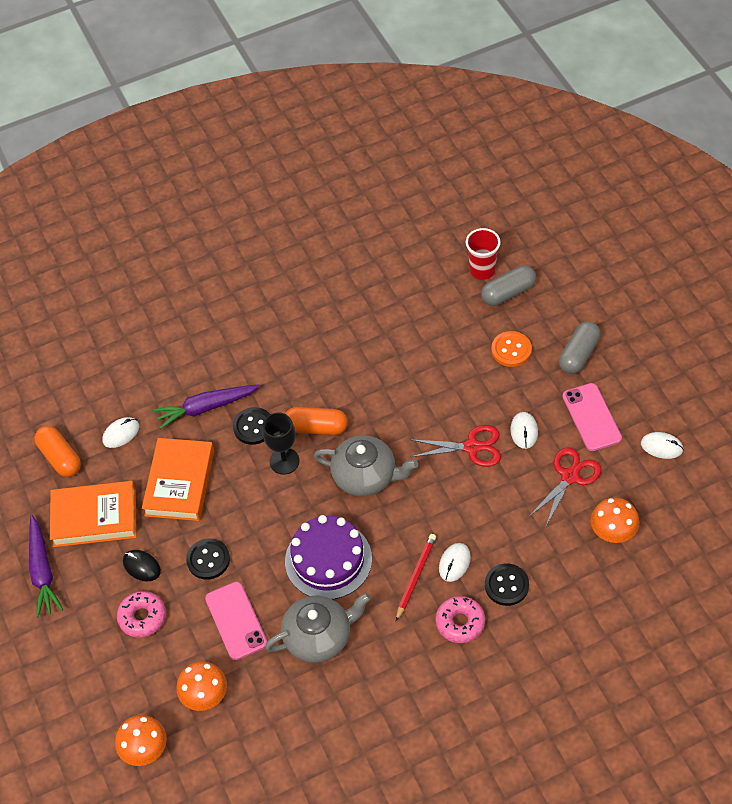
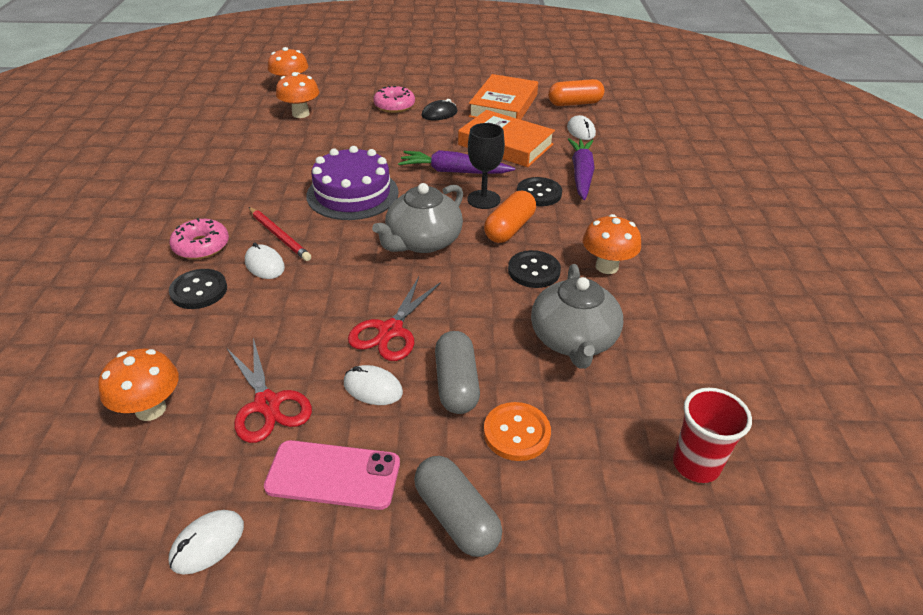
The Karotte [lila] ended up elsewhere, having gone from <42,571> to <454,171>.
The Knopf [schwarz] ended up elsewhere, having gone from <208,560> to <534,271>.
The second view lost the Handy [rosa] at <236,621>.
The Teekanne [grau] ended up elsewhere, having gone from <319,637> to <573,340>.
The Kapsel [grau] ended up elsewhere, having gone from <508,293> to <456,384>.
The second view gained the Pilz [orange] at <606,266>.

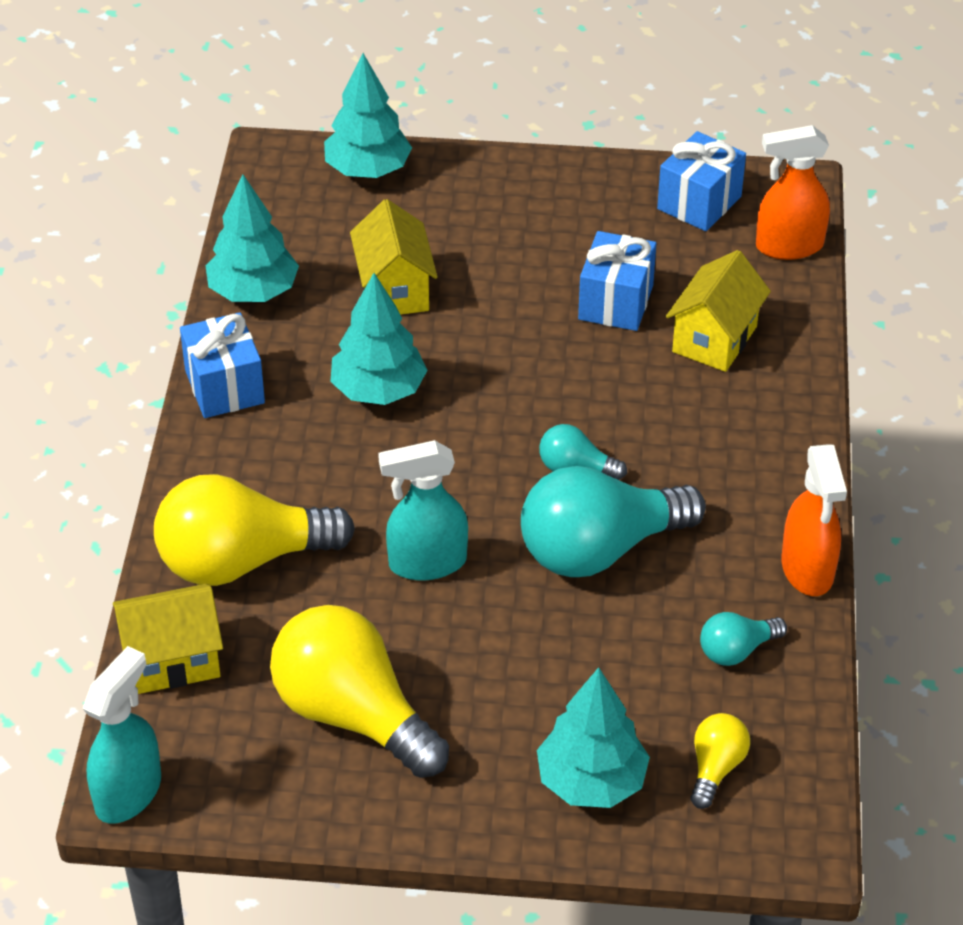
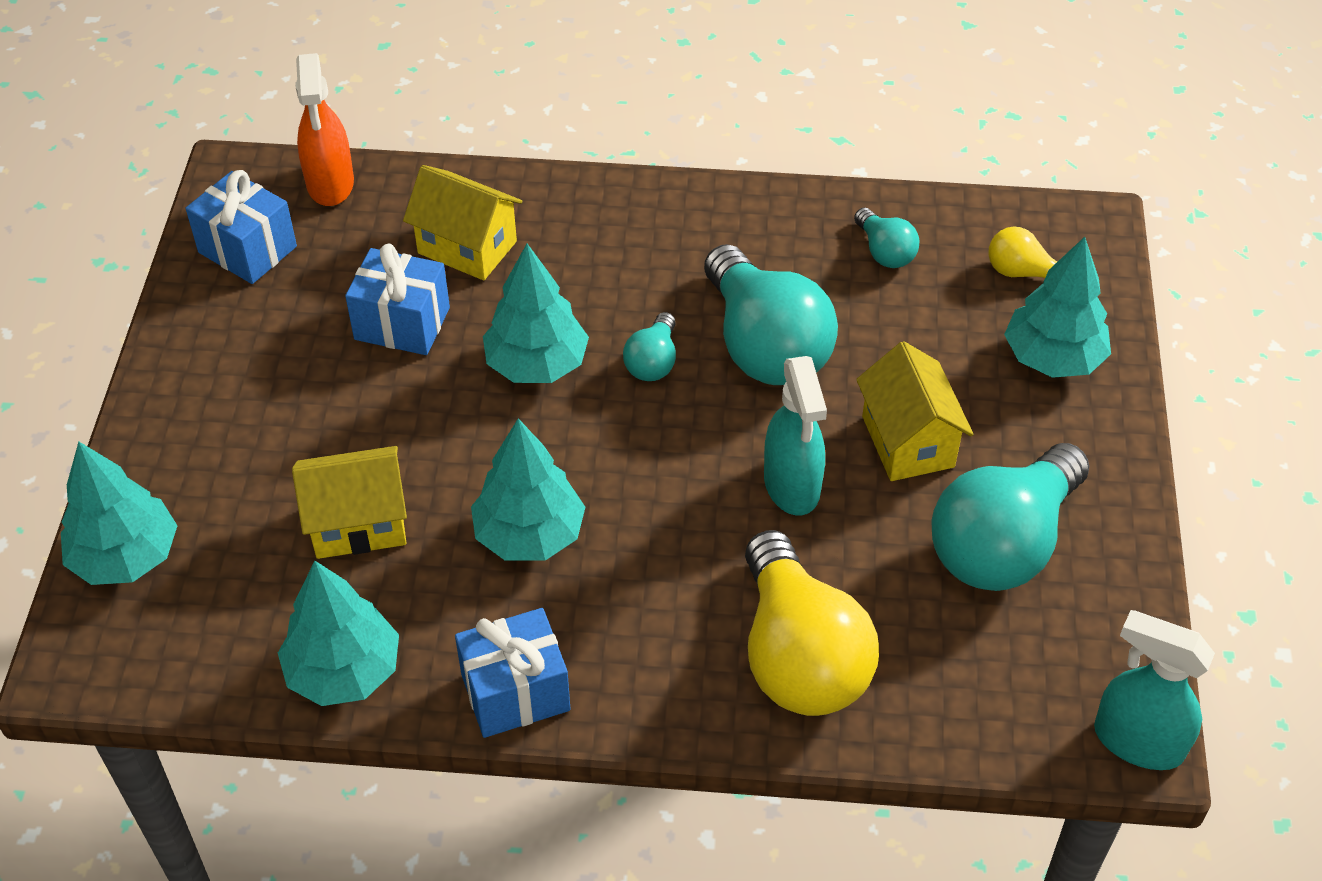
The Haus [gelb] ended up elsewhere, having gone from <172,660> to <907,441>.
What was the Glühbirne [gelb] at <353,715> turned into the Glühbirne [türkis] at <1003,544>.
The second view lost the Sprühflasche [orange] at <807,570>.
The second view gained the Baum [türkis] at <537,364>.

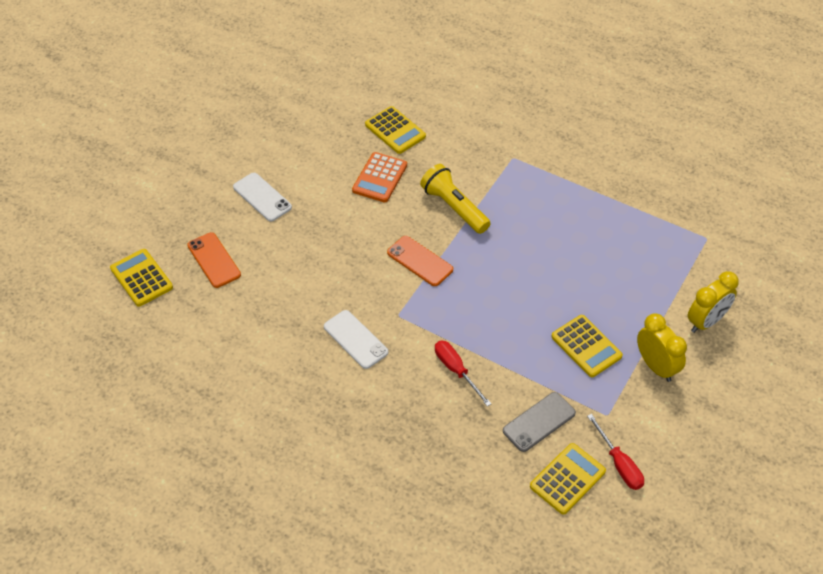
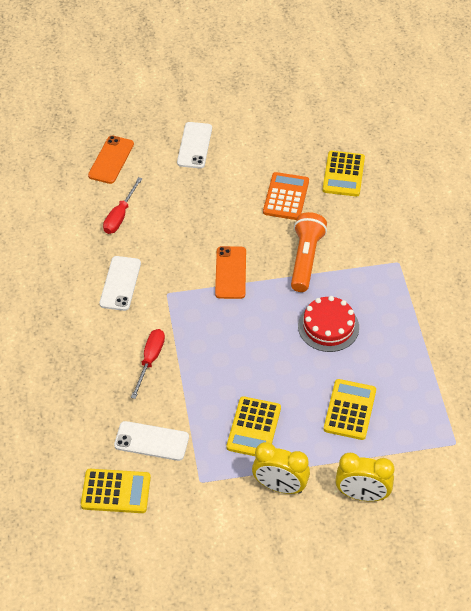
The Taschenrechner [gelb] ended up elsewhere, having gone from <141,278> to <349,410>.
The Taschenrechner [orange] at <380,178> ended up facing another way, 120 degrees clockwise from before.
What was the Taschenlampe [gelb] at <454,207> turned into the Taschenlampe [orange] at <305,259>.
What was the Handy [grau] at <539,422> turned into the Handy [weiß] at <151,441>.
The Schraubenzieher [rot] ended up elsewhere, having gone from <619,464> to <120,216>.
The Wecker [gelb] at <656,366> ended up facing another way, 90 degrees clockwise from before.
The second view gained the Kuchen [rot] at <328,326>.

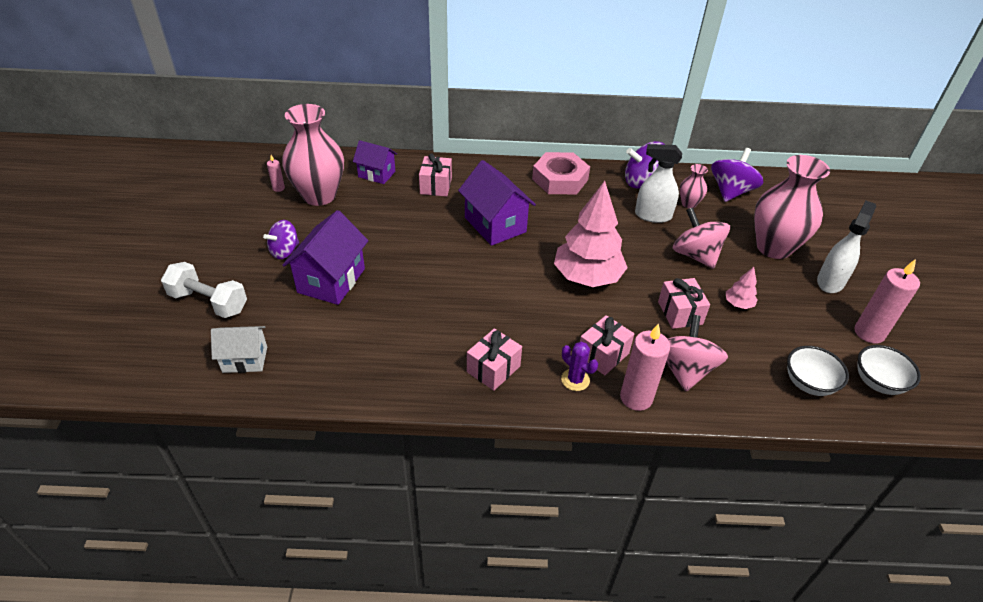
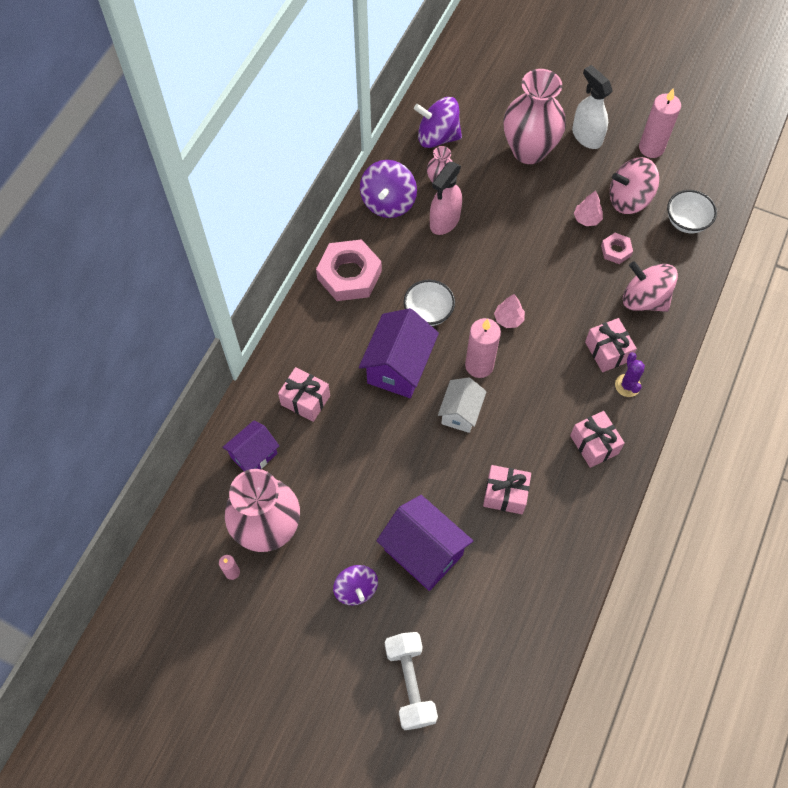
The Hantel [weiß] at <209,302> ended up facing another way, 60 degrees counterclockwise from before.
The Haus [weiß] ended up elsewhere, having gone from <245,359> to <460,413>.
The Haus [lila] at <495,225> ended up facing another way, 60 degrees counterclockwise from before.
The size of the Baum [rosa] at <587,277> changed by a factor of 0.42.
The Kaktus [lila] at <575,380> ended up facing another way, 75 degrees counterclockwise from before.
The Kerze [rosa] ended up elsewhere, having gone from <636,398> to <479,365>.
What was the Sprühflasche [weiß] at <652,215> turned into the Sprühflasche [rosa] at <444,221>.
The Geschenk [rosa] ended up elsewhere, having gone from <680,313> to <505,494>.
The Kreisel [rosa] ended up elsewhere, having gone from <695,255> to <629,199>.
The Kreisel [lila] at <730,192> ended up facing another way, 45 degrees counterclockwise from before.
The Schüssel [weiß] ended up elsewhere, having gone from <878,382> to <428,312>.
The second view gained the Sechskantmutter [rosa] at <616,250>.

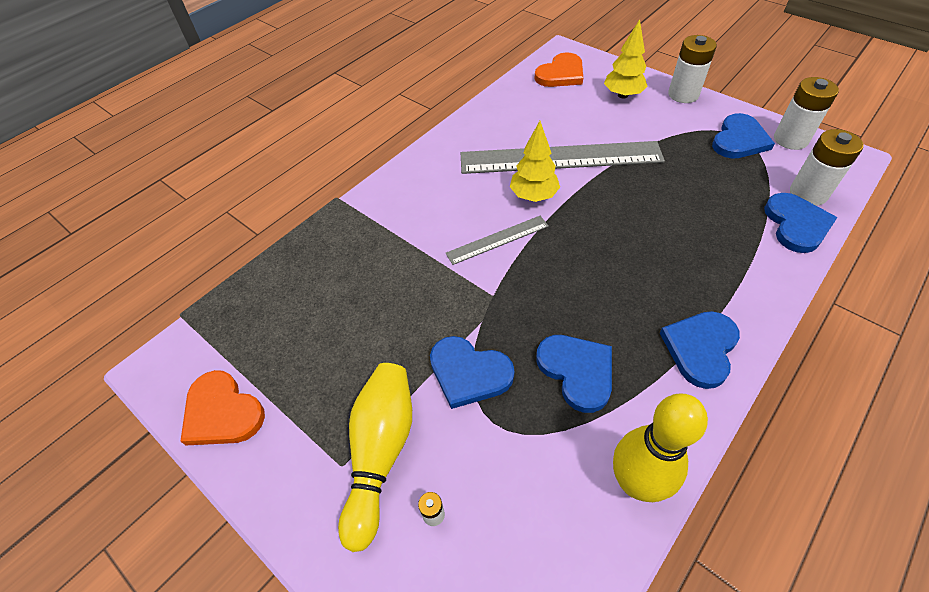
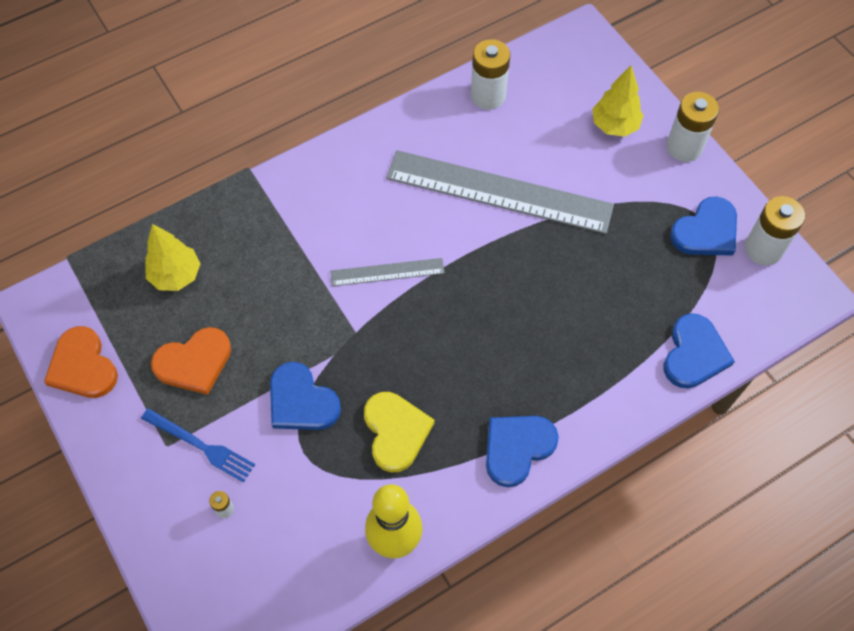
Where the Bowlingkegel [gelb] stood at <381,453>, the Gabel [blau] came to stand at <201,446>.
The Baum [gelb] ended up elsewhere, having gone from <533,196> to <176,276>.
The Herz [orange] ended up elsewhere, having gone from <561,74> to <194,362>.
What was the Herz [blau] at <577,371> turned into the Herz [gelb] at <396,431>.
The Batterie [weiß] ended up elsewhere, having gone from <808,193> to <488,96>.

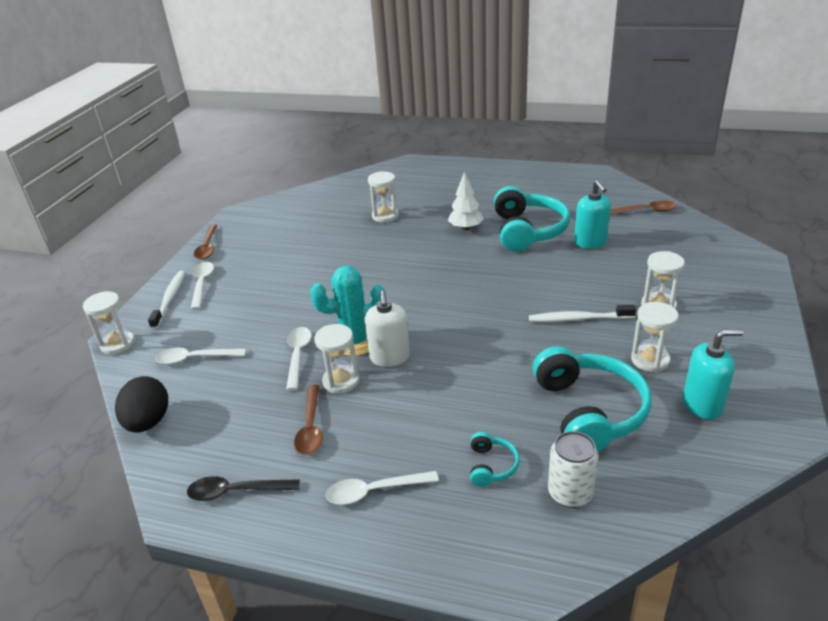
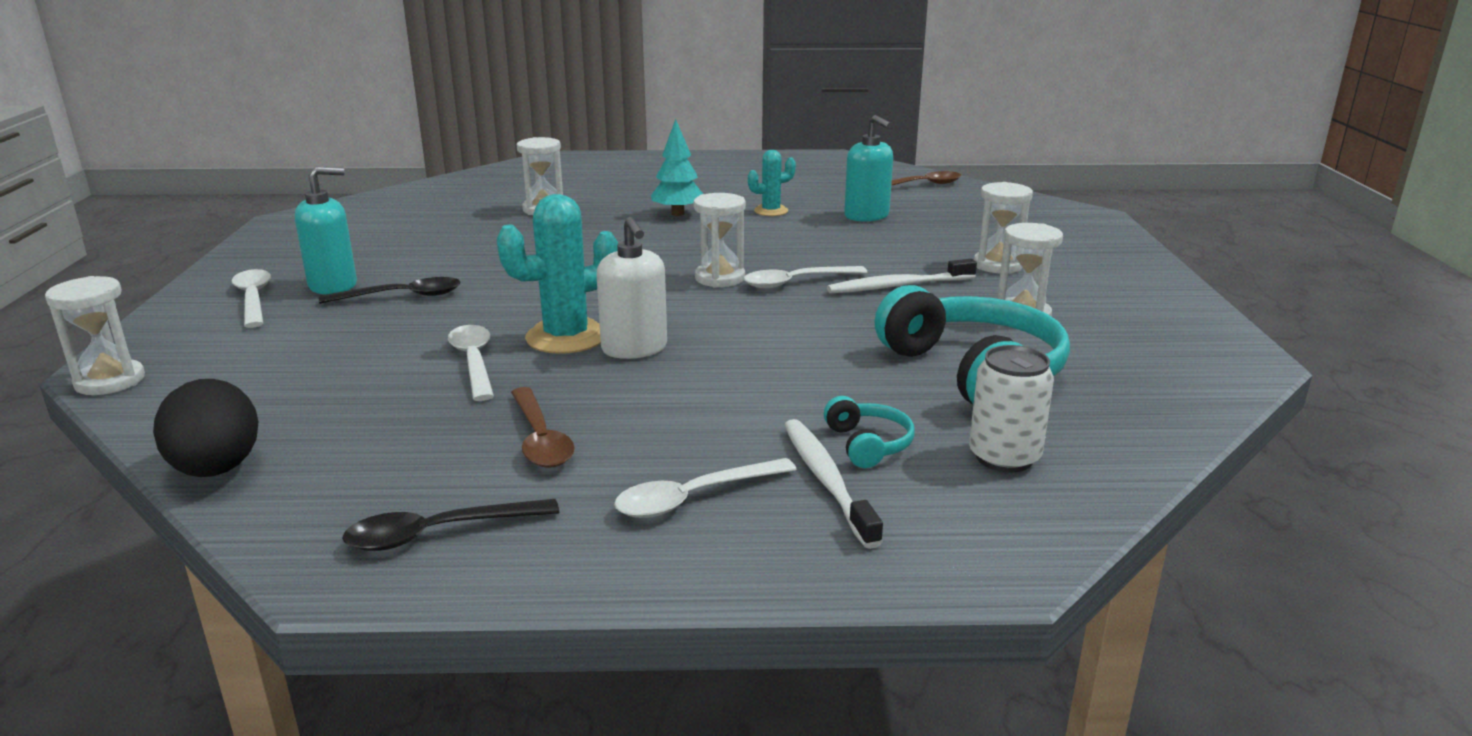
The Zahnbürste [weiß] ended up elsewhere, having gone from <170,299> to <826,480>.
The Löffel [weiß] ended up elsewhere, having gone from <194,359> to <795,282>.
The second view lost the Löffel [braun] at <207,247>.
The Sanduhr [weiß] ended up elsewhere, having gone from <341,381> to <720,278>.
What was the Baum [weiß] at <465,228> turned into the Baum [türkis] at <677,213>.
Where the Kopfhörer [türkis] stood at <527,231>, the Kaktus [türkis] came to stand at <771,211>.
The Seifenspender [türkis] ended up elsewhere, having gone from <702,405> to <333,285>.
The second view gained the Löffel [schwarz] at <403,296>.

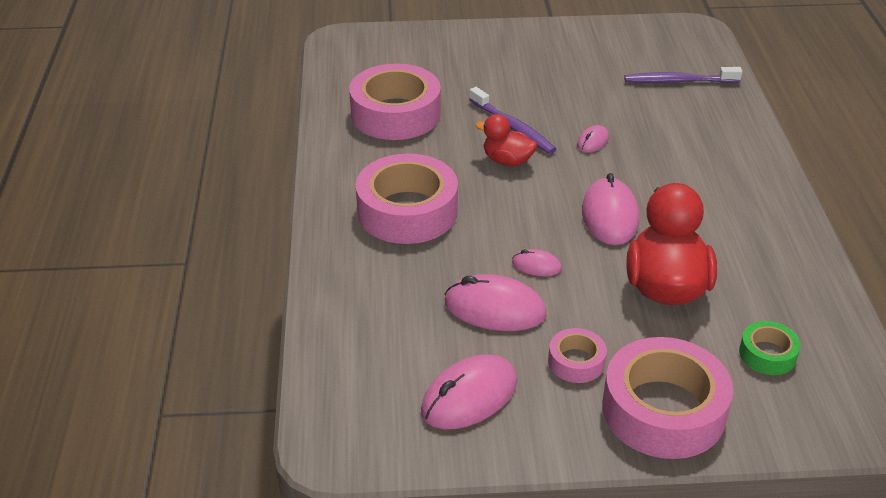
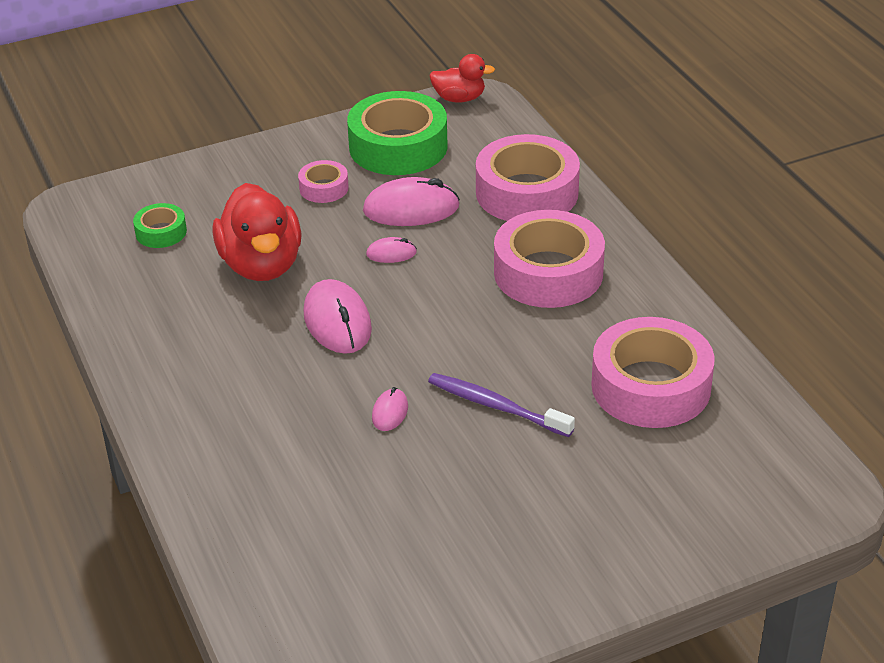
Where the Computermaus [rosa] stood at <469,397>, the Klebeband [grün] came to stand at <398,146>.
The Ente [rot] ended up elsewhere, having gone from <507,161> to <459,98>.
The Klebeband [rosa] ended up elsewhere, having gone from <663,410> to <527,192>.
The second view lost the Zahnbürste [lila] at <678,81>.

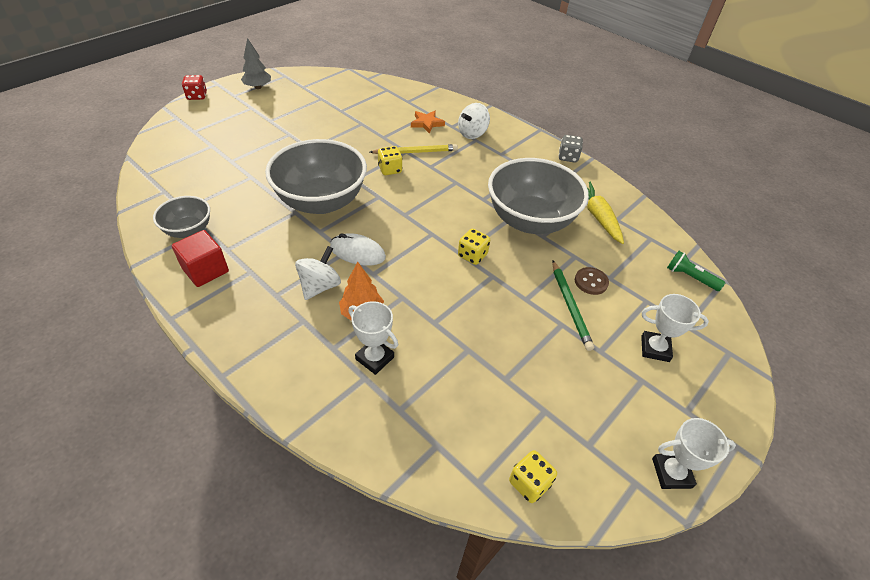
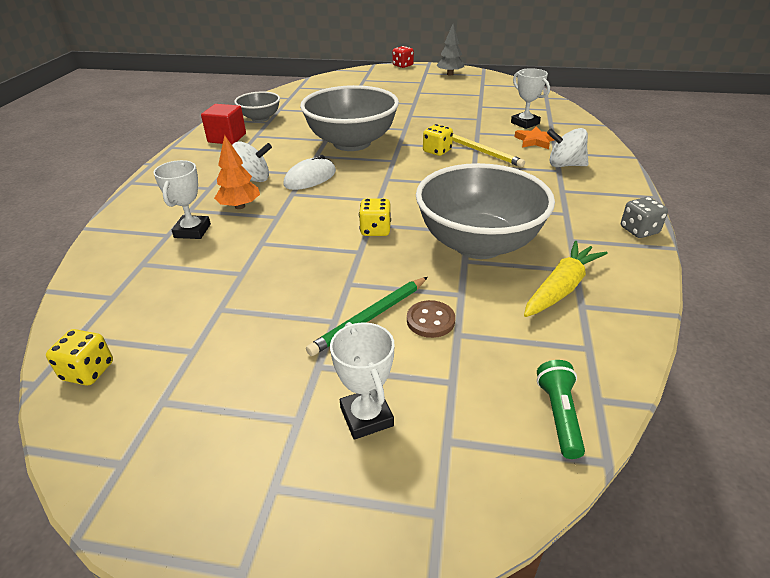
The Computermaus [weiß] at <357,252> ended up facing another way, 60 degrees clockwise from before.
The Pokal [weiß] ended up elsewhere, having gone from <671,473> to <525,123>.

